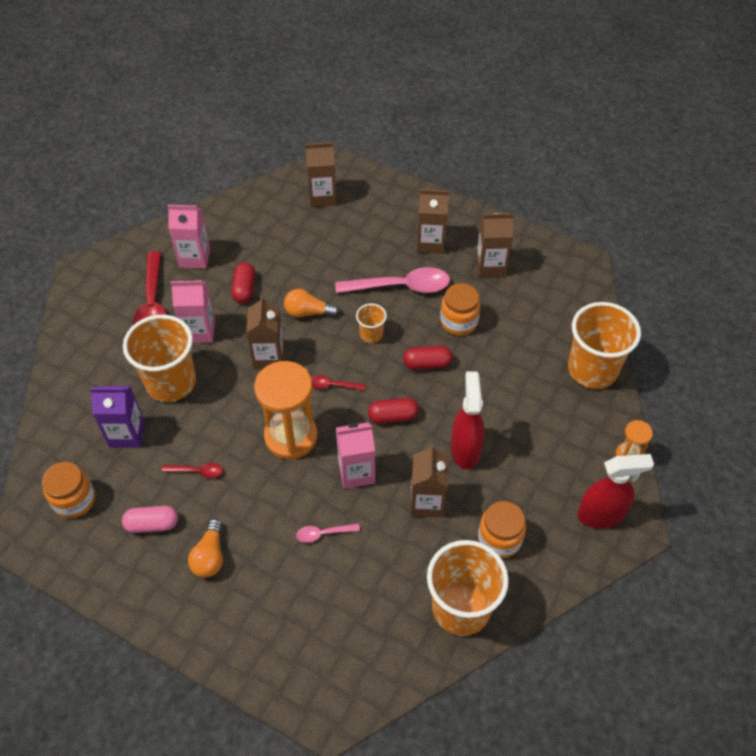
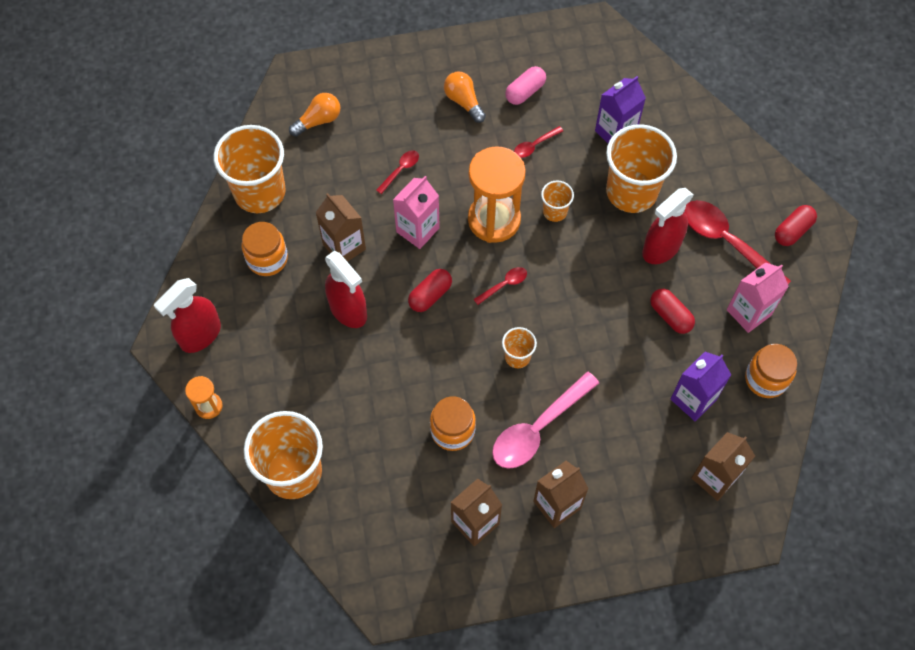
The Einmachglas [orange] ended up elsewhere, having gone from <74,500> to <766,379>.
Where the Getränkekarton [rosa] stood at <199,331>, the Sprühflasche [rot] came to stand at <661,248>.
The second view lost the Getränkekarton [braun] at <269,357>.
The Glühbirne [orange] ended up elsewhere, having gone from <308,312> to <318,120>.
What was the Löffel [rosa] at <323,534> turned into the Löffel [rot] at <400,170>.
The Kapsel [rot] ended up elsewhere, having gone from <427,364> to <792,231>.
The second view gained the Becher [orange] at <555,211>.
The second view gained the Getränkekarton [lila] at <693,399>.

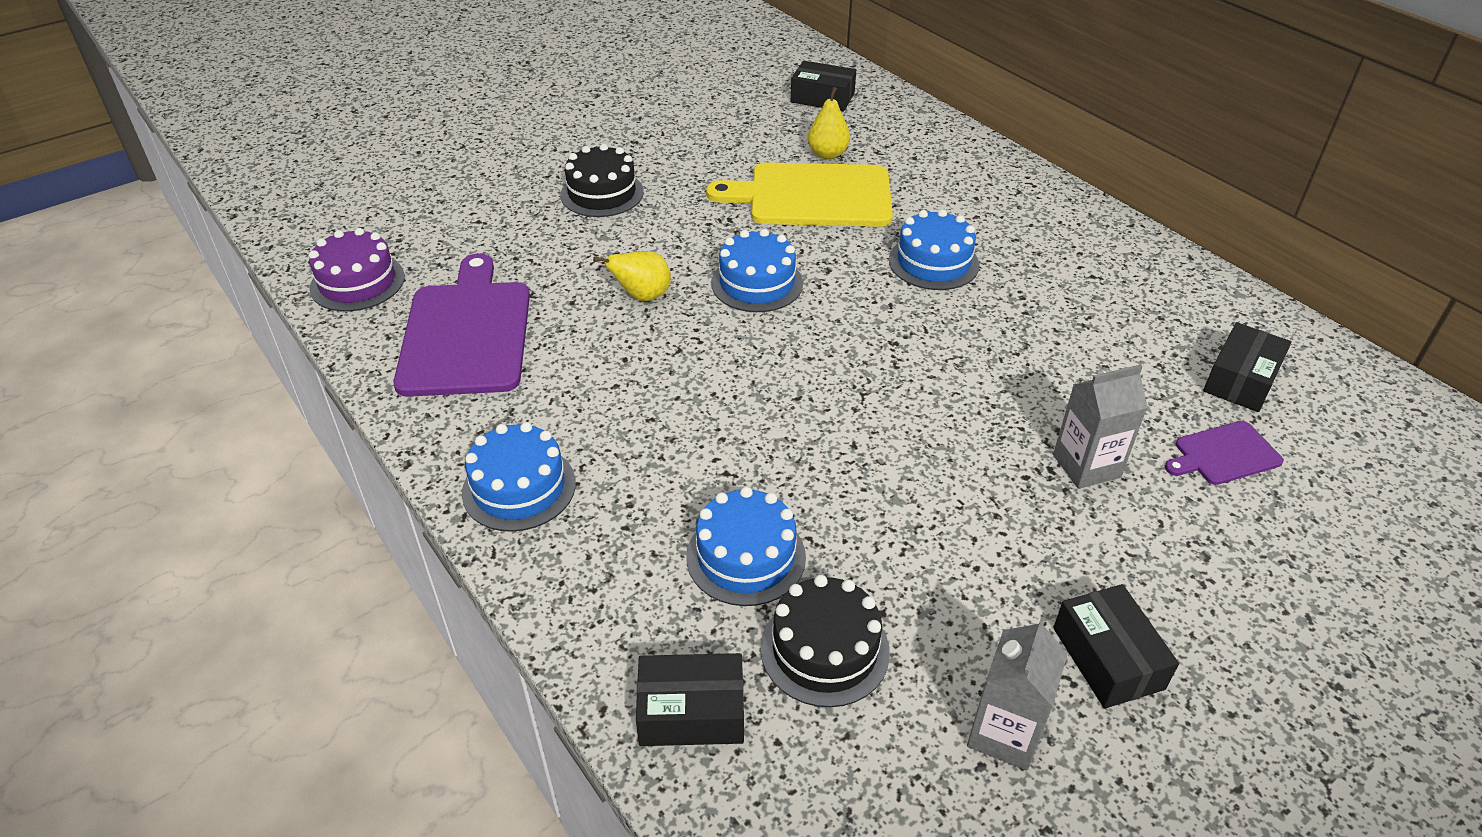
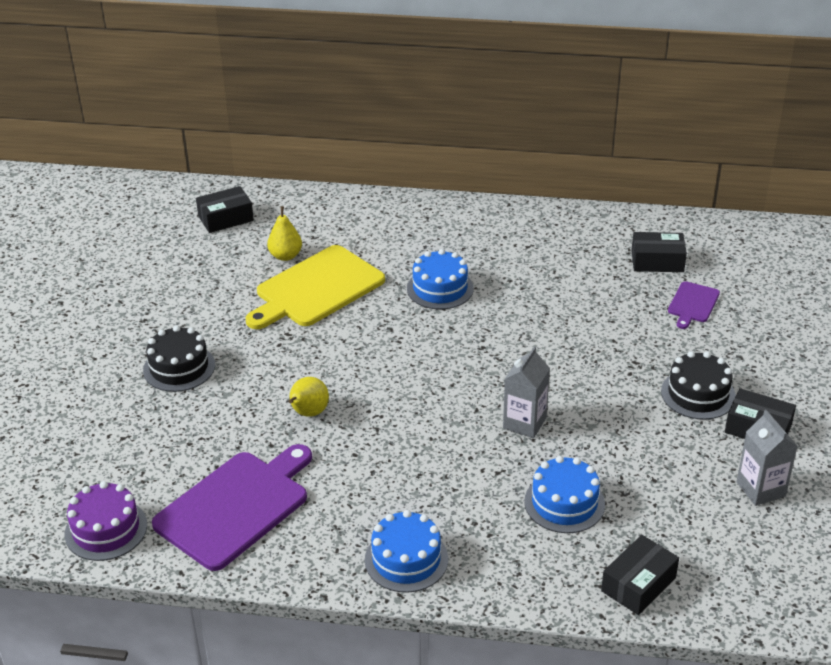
The Schneidebrett [lila] at <466,333> ended up facing another way, 90 degrees clockwise from before.
The second view lost the Kuchen [blau] at <757,283>.
The Kuchen [schwarz] ended up elsewhere, having gone from <824,649> to <698,394>.
The Getränkekarton [grau] ended up elsewhere, having gone from <1086,466> to <524,423>.
The Schachtel [schwarz] at <1241,380> ended up facing another way, 75 degrees counterclockwise from before.

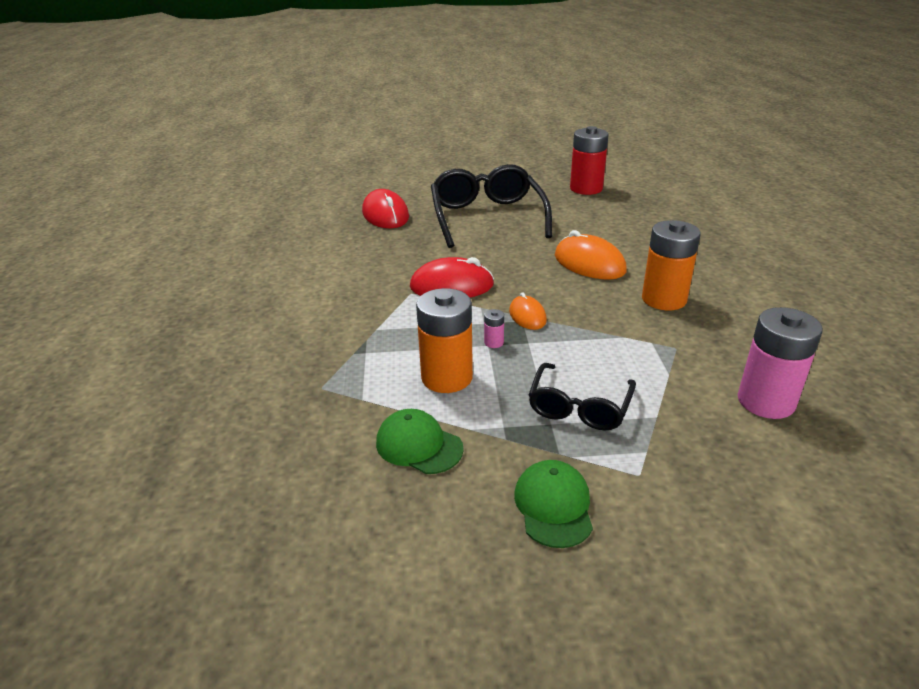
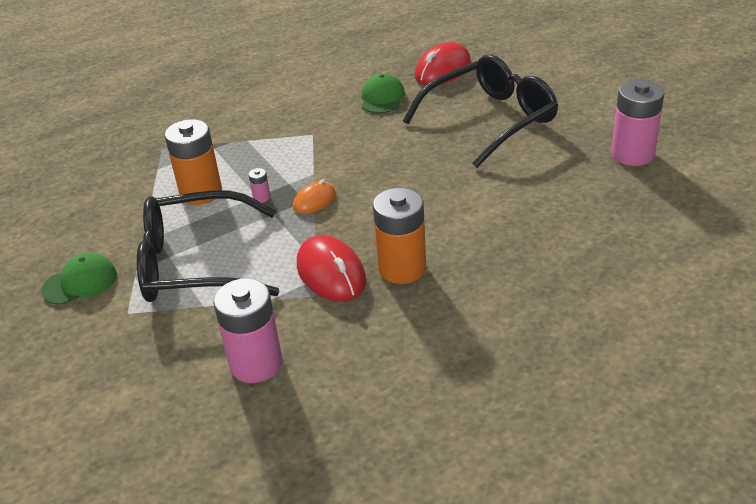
The Kappe [grün] ended up elsewhere, having gone from <419,445> to <382,98>.
The Computermaus [rot] ended up elsewhere, having gone from <452,286> to <331,273>.
The size of the Brille [schwarz] at <579,407> changed by a factor of 1.75.
The second view lost the Computermaus [orange] at <589,263>.
What was the Batterie [rot] at <586,188> turned into the Batterie [rosa] at <632,154>.

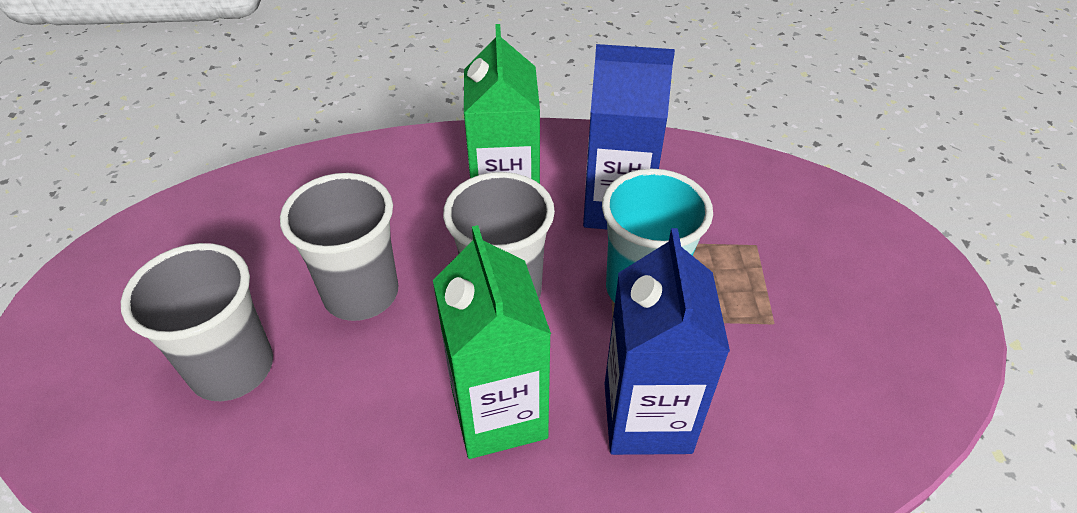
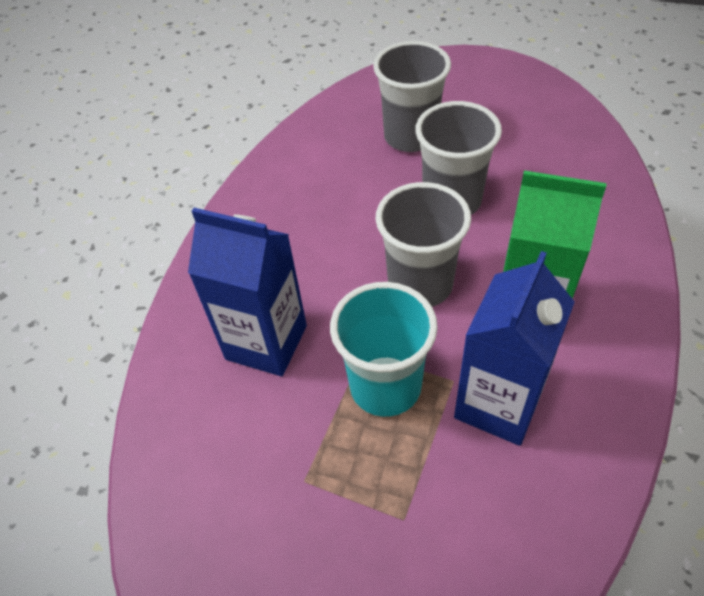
The second view lost the Getränkekarton [grün] at <499,414>.

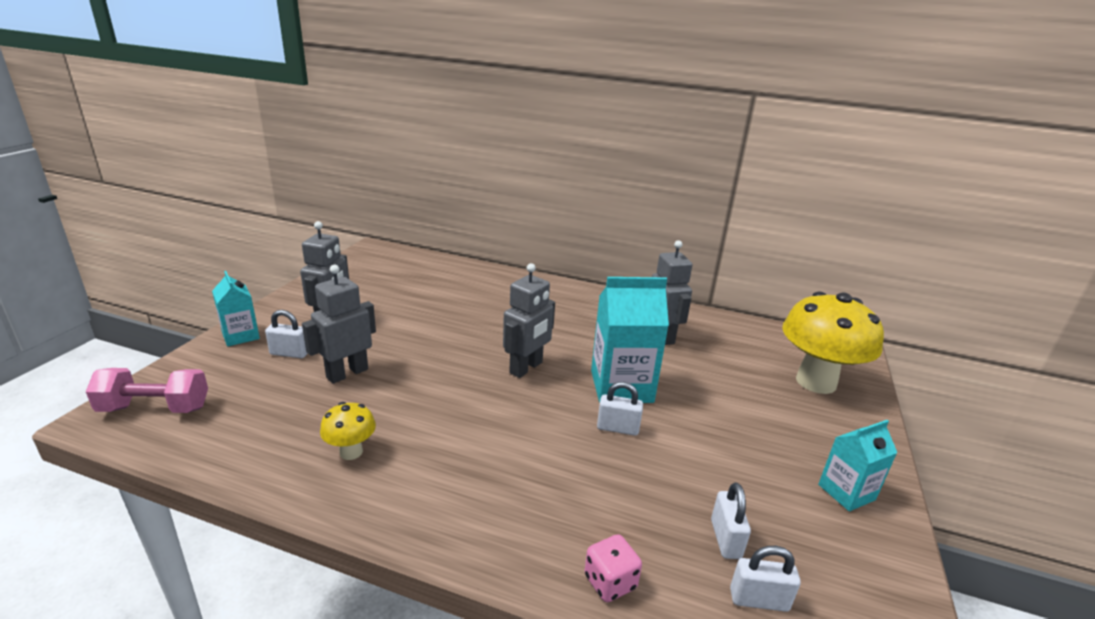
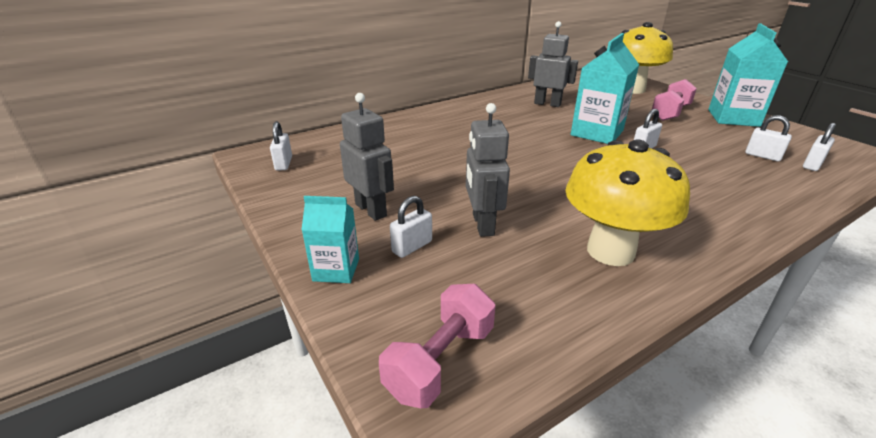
The size of the Pilz [gelb] at <351,452> changed by a factor of 2.16.
The second view lost the Roboter [grau] at <526,368>.
The second view lost the Spielwürfel [rosa] at <610,582>.
The size of the Getränkekarton [türkis] at <846,492> changed by a factor of 1.72.
The second view gained the Vorhängeschloss [weiß] at <283,163>.
The second view gained the Hantel [rosa] at <670,113>.

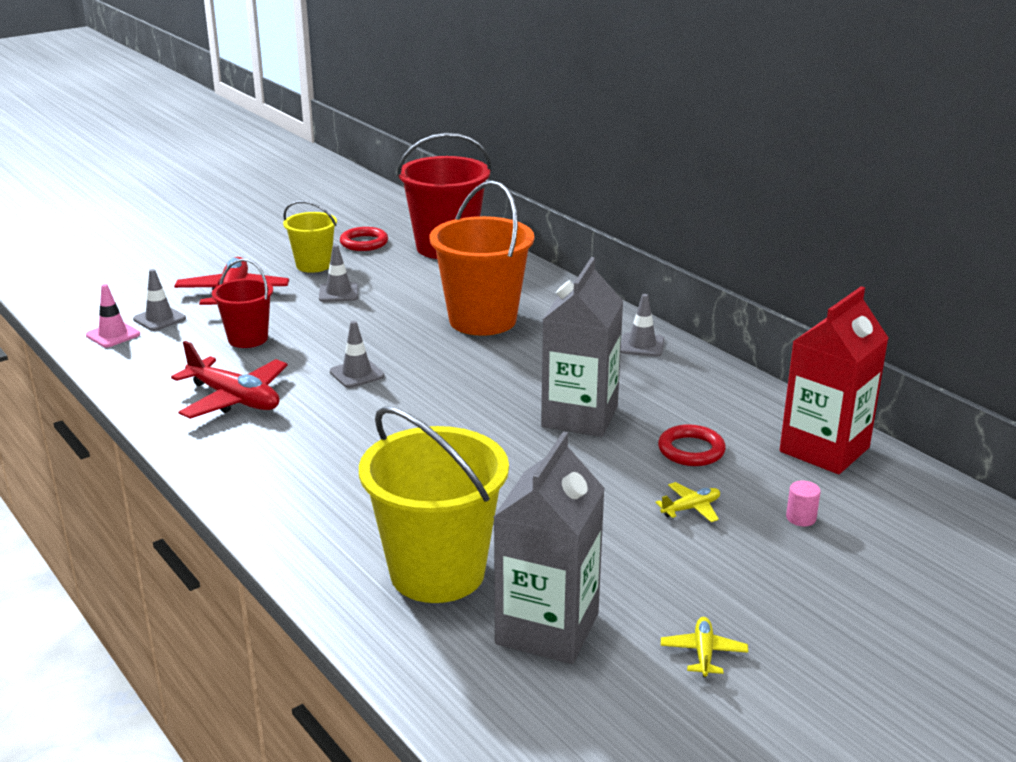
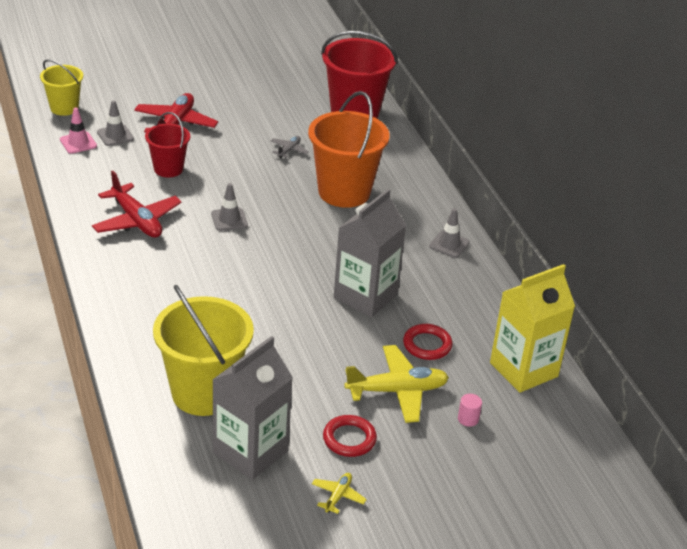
The Eimer [gelb] ended up elsewhere, having gone from <313,265> to <64,108>.
The second view lost the Leitkegel [grau] at <338,293>.
The Ring [rot] ended up elsewhere, having gone from <364,243> to <349,439>.
The size of the Flugzeug [gelb] at <691,508> changed by a factor of 2.08.
What was the Getränkekarton [rot] at <824,449> turned into the Getränkekarton [gelb] at <523,369>.
The second view gained the Flugzeug [grau] at <289,150>.

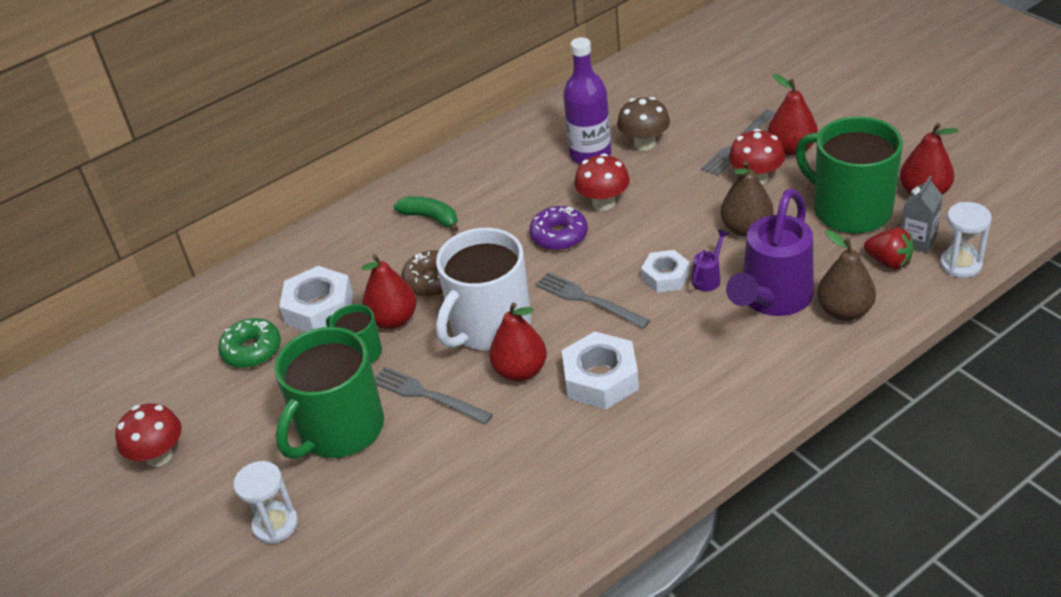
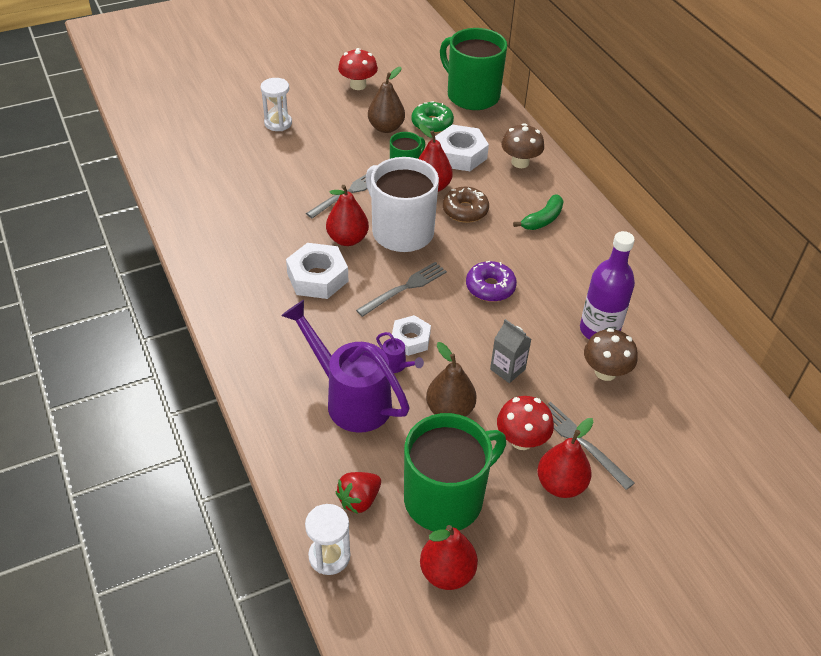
The Tasse [grün] ended up elsewhere, having gone from <340,430> to <471,95>.
The second view lost the Pilz [rot] at <603,203>.
The Birne [braun] ended up elsewhere, having gone from <844,311> to <386,128>.
The Getränkekarton [grau] ended up elsewhere, having gone from <917,241> to <507,369>.
The second view gained the Pilz [braun] at <520,162>.

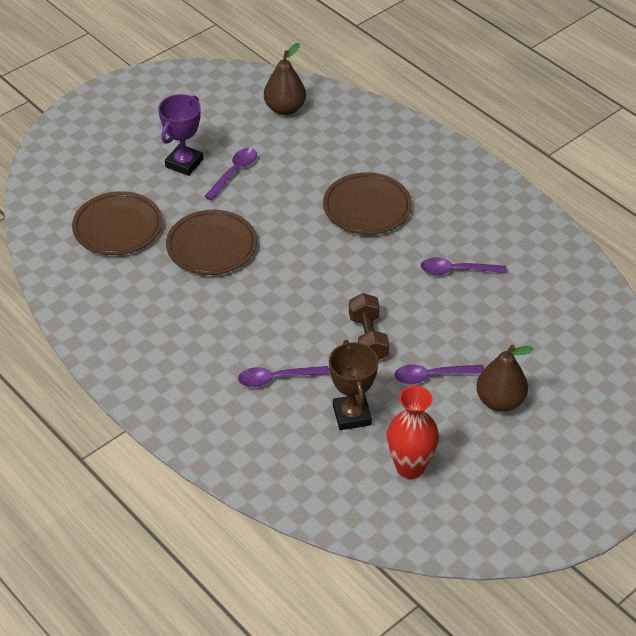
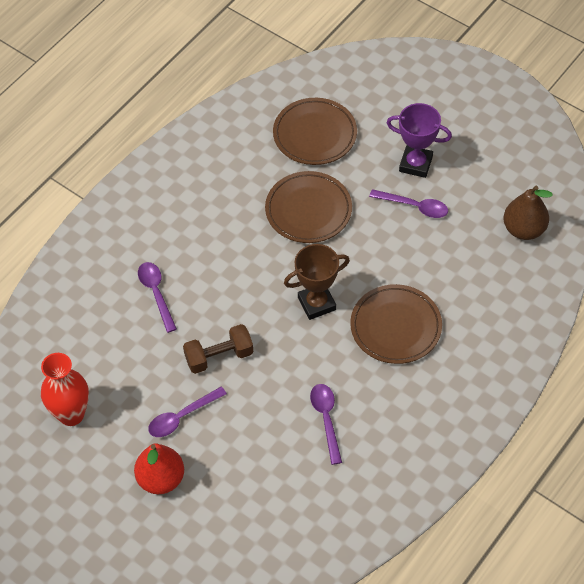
The Pokal [braun] ended up elsewhere, having gone from <352,415> to <316,303>.
The Löffel [lila] at <432,376> ended up facing another way, 105 degrees counterclockwise from before.
What was the Birne [braun] at <500,401> turned into the Birne [rot] at <161,479>.

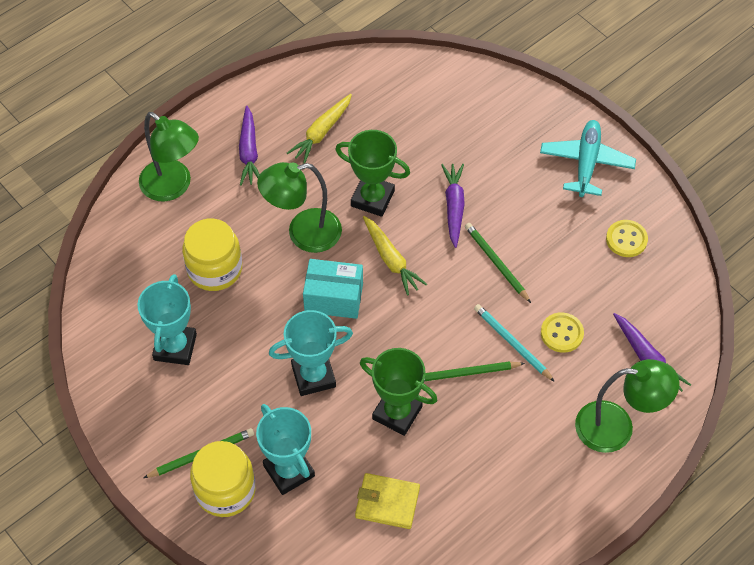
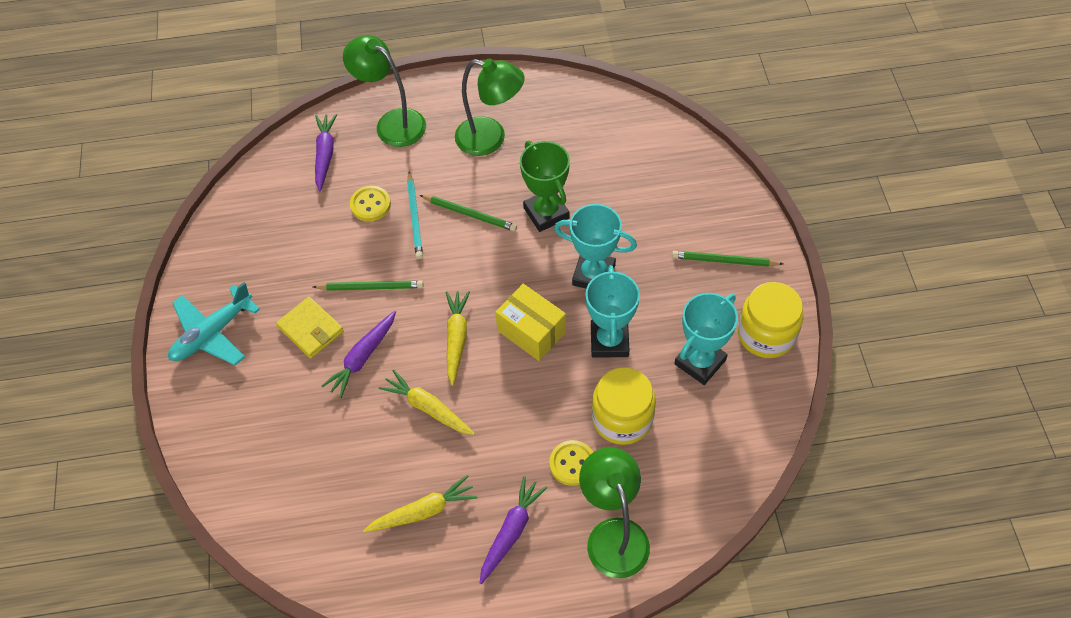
The Einmachglas [gelb] ended up elsewhere, having gone from <225,490> to <766,334>.
The Pokal [türkis] ended up elsewhere, having gone from <289,471> to <609,341>.
The Lampe [grün] ended up elsewhere, having gone from <303,233> to <490,139>.
What was the Schachtel [türkis] at <333,298> turned into the Schachtel [gelb] at <531,331>.
Where the Pokal [grün] stood at <372,198>, the Karotte [gelb] came to stand at <428,408>.
The Geldbörse [gelb] ended up elsewhere, having gone from <387,502> to <311,329>.
The Bleistift [grün] at <496,263> ended up facing another way, 90 degrees counterclockwise from before.
The Knopf [gelb] ended up elsewhere, having gone from <626,239> to <572,464>.

